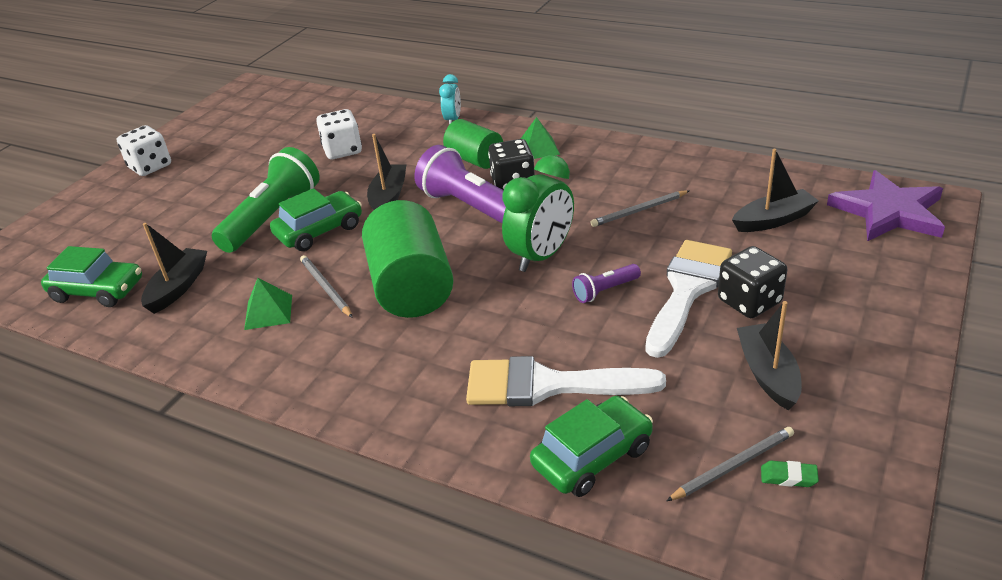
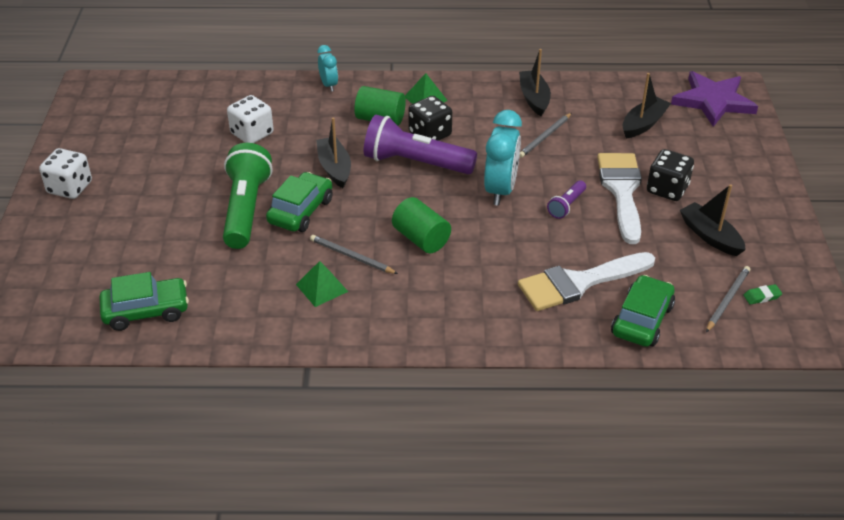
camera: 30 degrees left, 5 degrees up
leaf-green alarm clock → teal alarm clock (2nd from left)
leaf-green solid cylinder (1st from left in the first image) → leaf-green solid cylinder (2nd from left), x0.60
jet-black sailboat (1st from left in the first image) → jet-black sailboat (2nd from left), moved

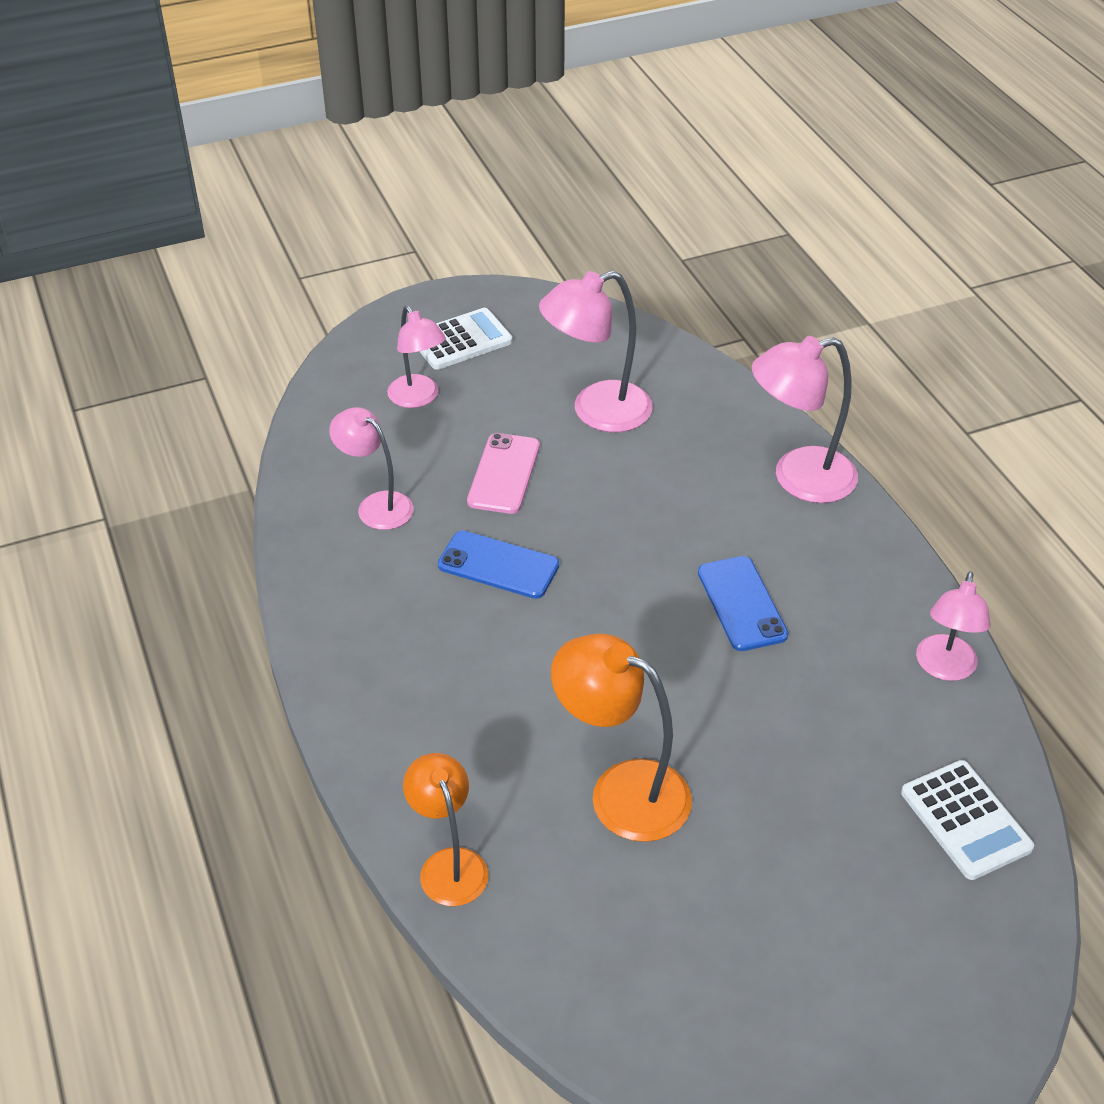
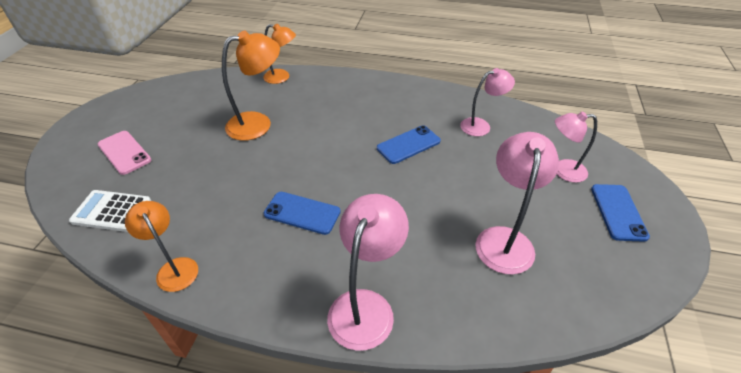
camera: 125 degrees right, 0 degrees up
pure white calculator (1st from left) → blue phone (3rd from left)
rose-pink phone, moved
rose-pink lamp (5th from left) → orange-coloured lamp (1st from left)

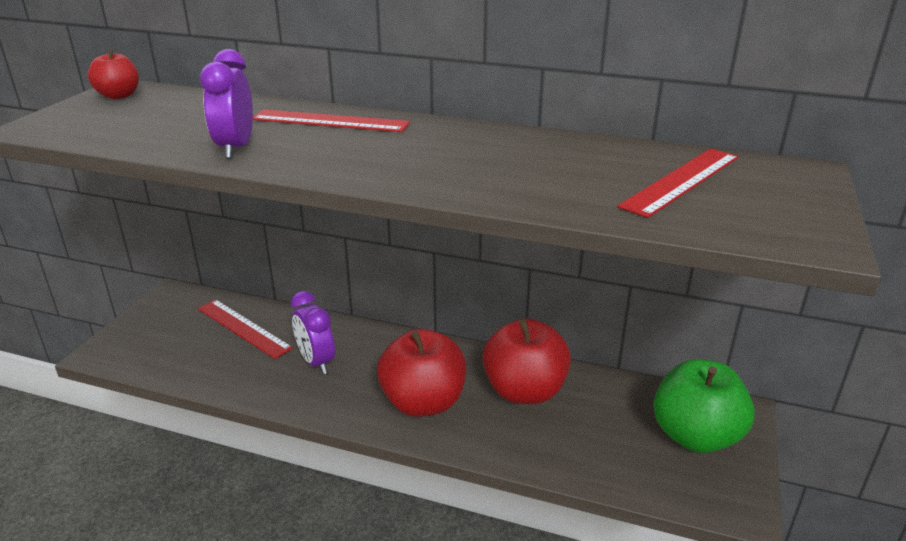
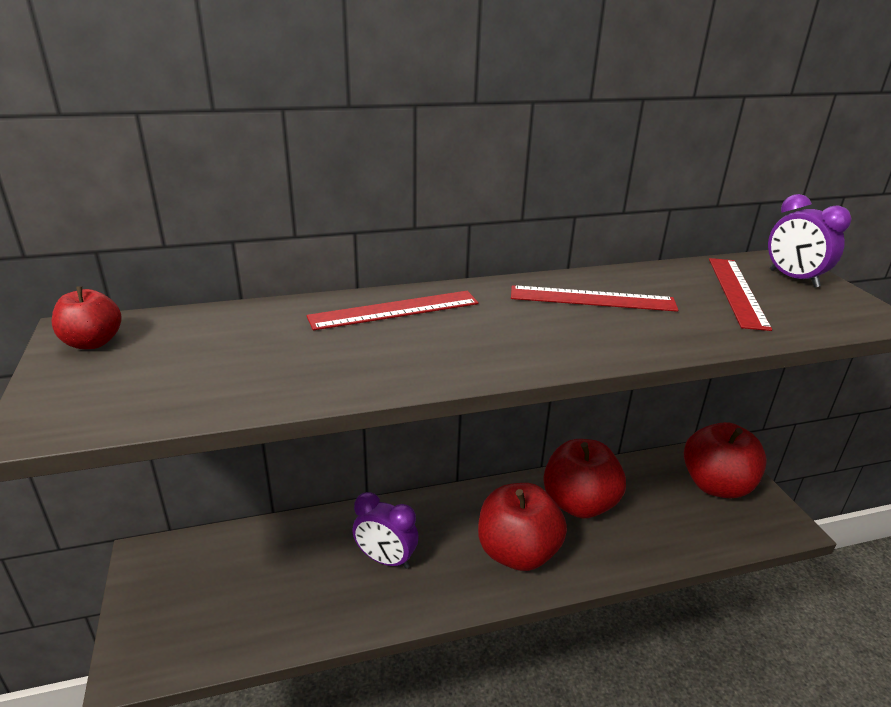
camera: 35 degrees left, 0 degrees up
violet alarm clock (1st from left in the first image) → violet alarm clock (2nd from left), moved
scarlet measuring stick (1st from left in the first image) → scarlet measuring stick (2nd from left), moved
leaf-green apple → scarlet apple (4th from left)

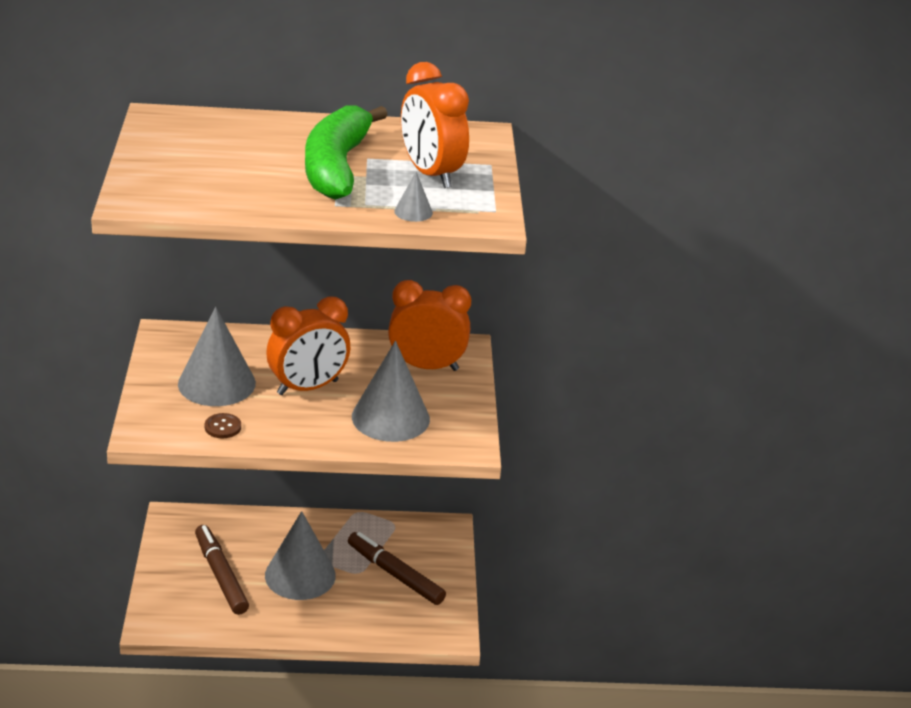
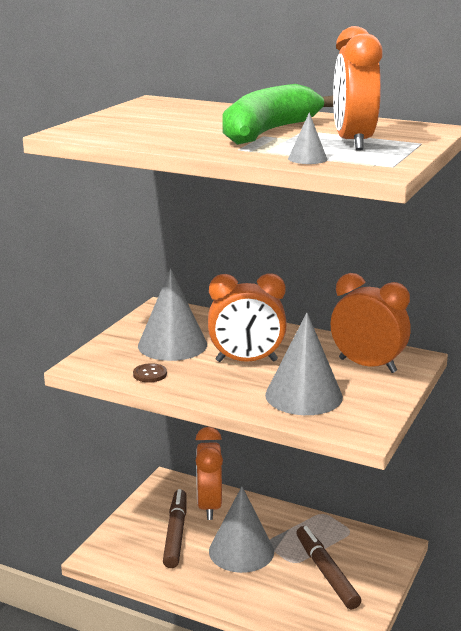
camera: 30 degrees right, 10 degrees down
- → orange-coloured alarm clock (1st from left)

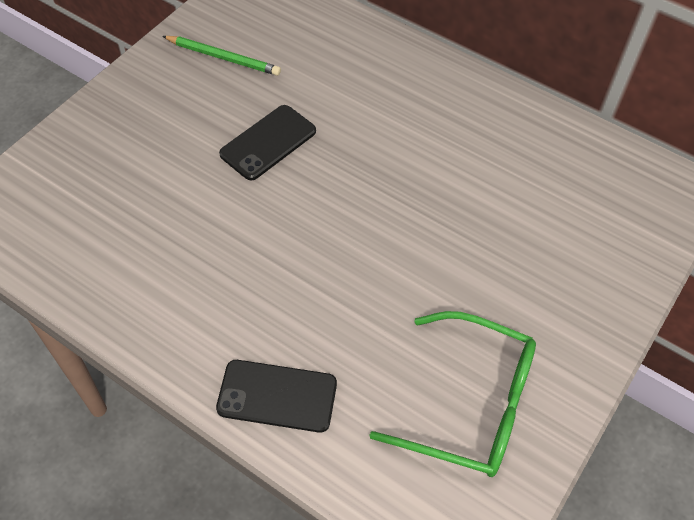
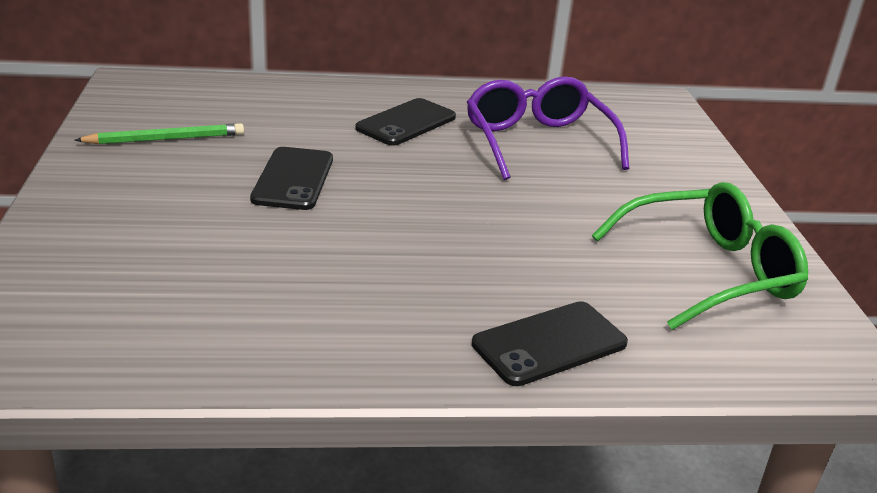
camera: 40 degrees left, 25 degrees down
- → violet eyeglasses
- → jet-black phone (2nd from left)

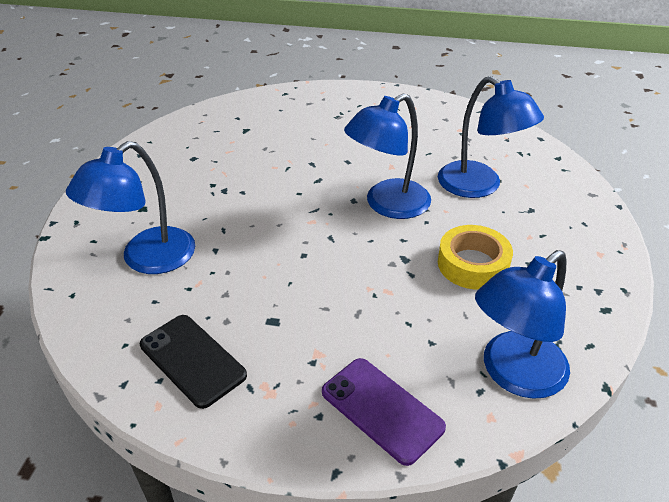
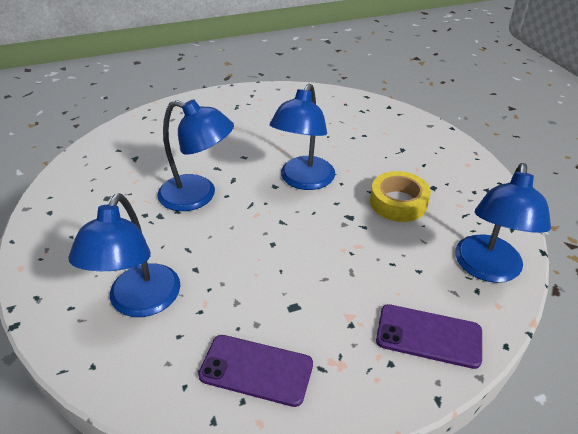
camera: 30 degrees left, 0 degrees up
blue lamp (3rd from left in the first image) → blue lamp (2nd from left), moved
jet-black phone → violet phone (1st from left)

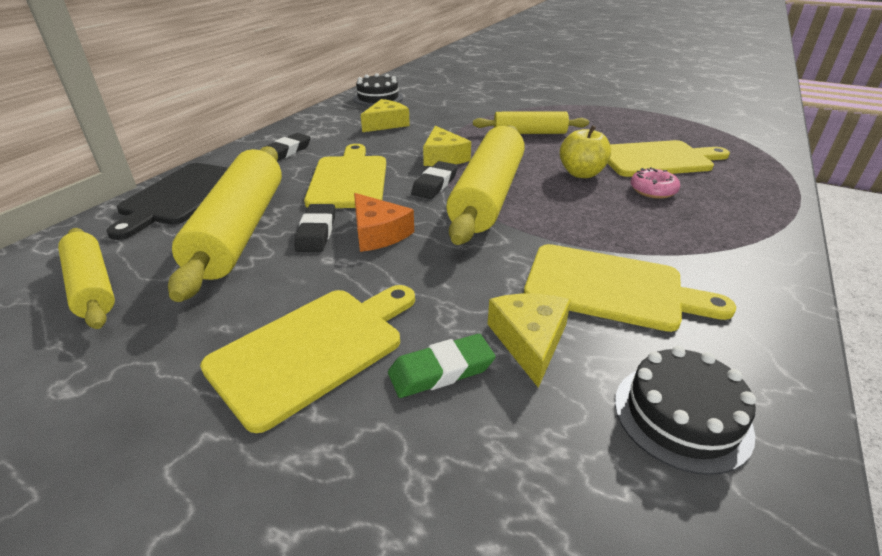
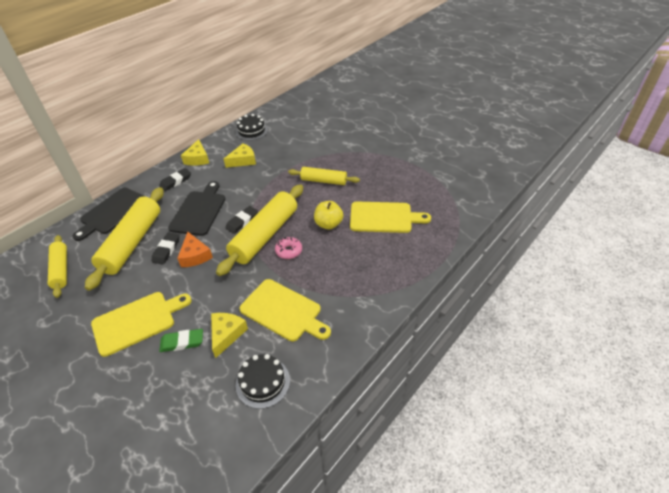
camera: 15 degrees right, 10 degrees up
yellow piece of cheese (2nd from left in the first image) → yellow piece of cheese (1st from left), moved
yellow chopping board (2nd from left) → jet-black chopping board (2nd from left)
rose-pink glazed donut, moved

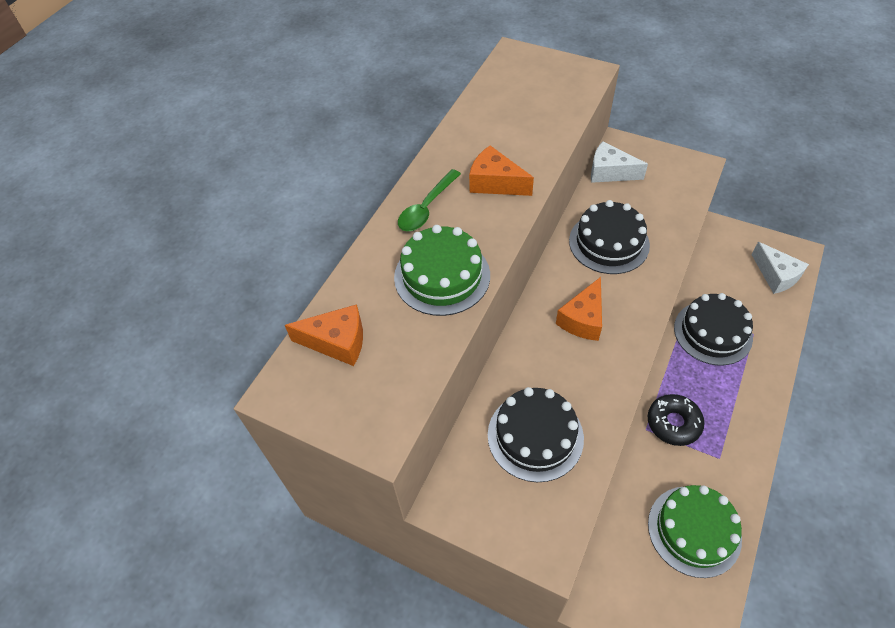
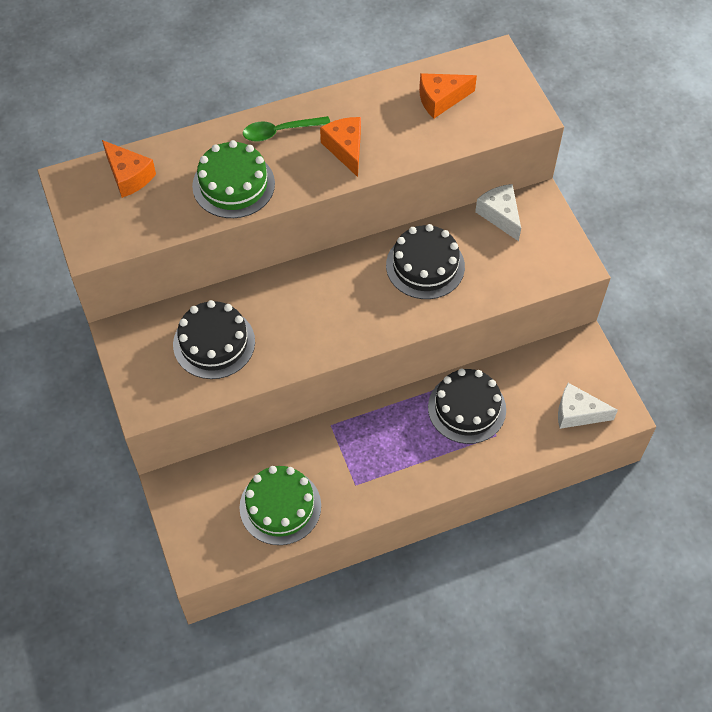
camera: 40 degrees right, 5 degrees up
pure white piece of cheese (2nd from left), 90 degrees clockwise
orange-coloured piece of cheese (3rd from left), moved
jet-black glazed donut → -

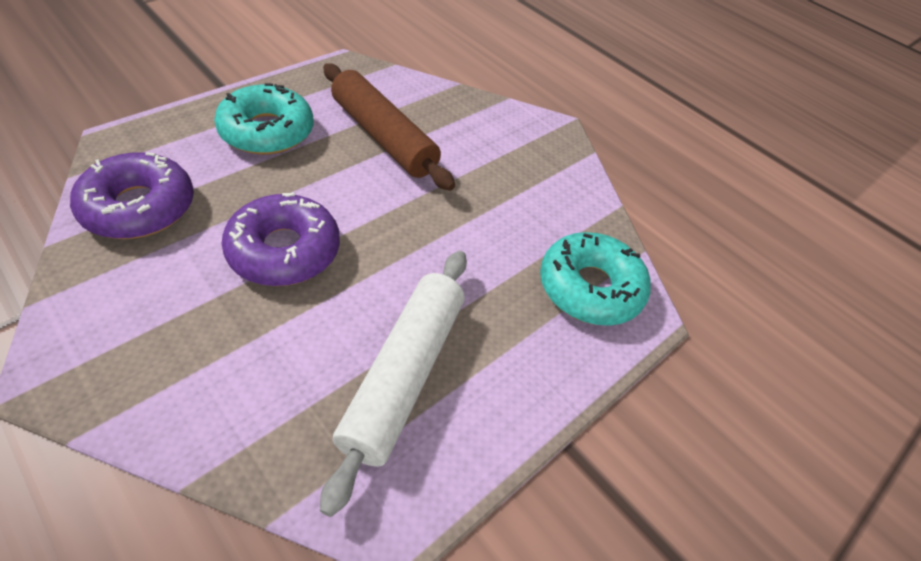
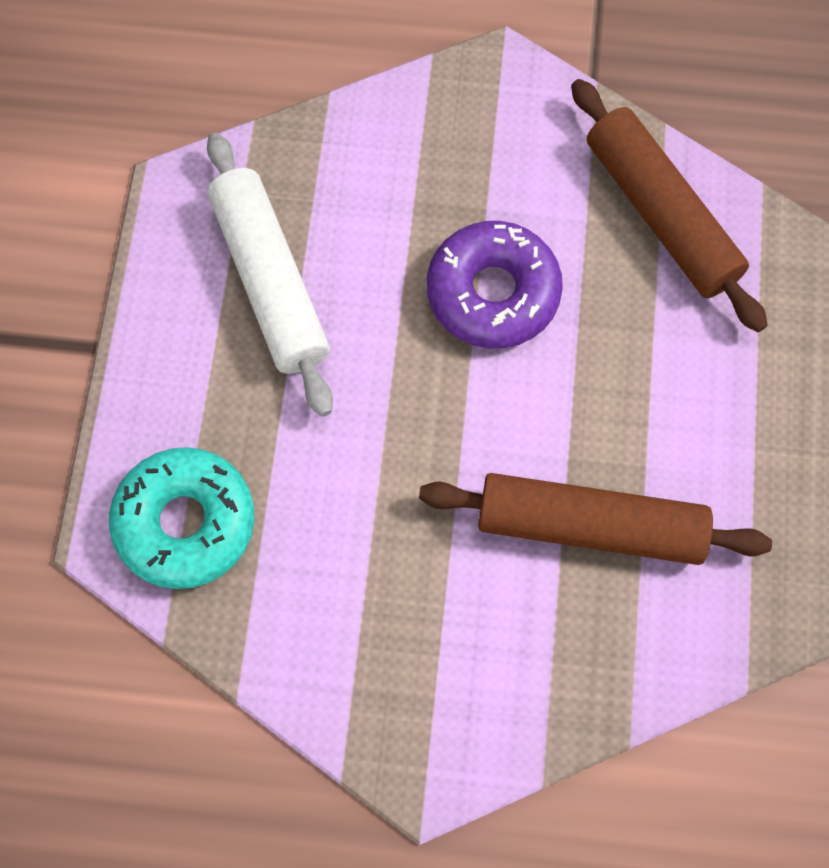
camera: 145 degrees right, 20 degrees up
teal glazed donut (1st from left) → -
violet glazed donut (1st from left) → dark brown dough roller (2nd from left)

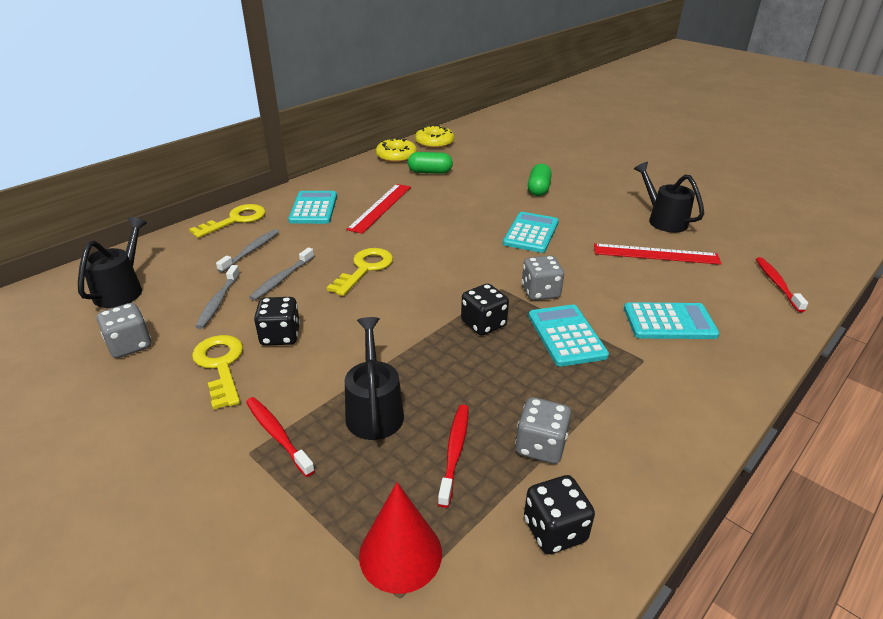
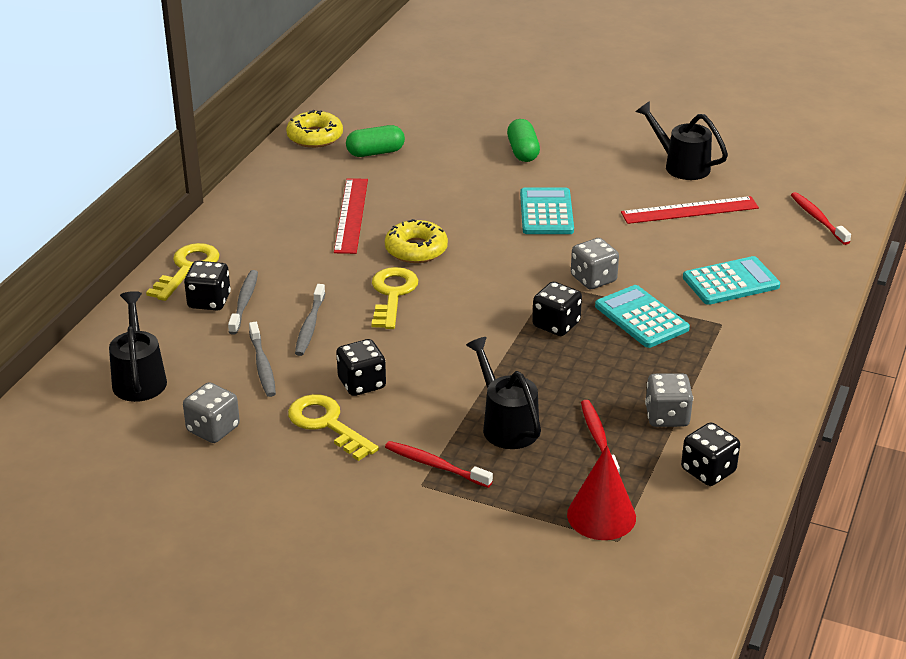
camera: 20 degrees left, 0 degrees up
yellow glazed donut (2nd from left), moved
teal calculator (1st from left) → -
- → jet-black dice (1st from left)

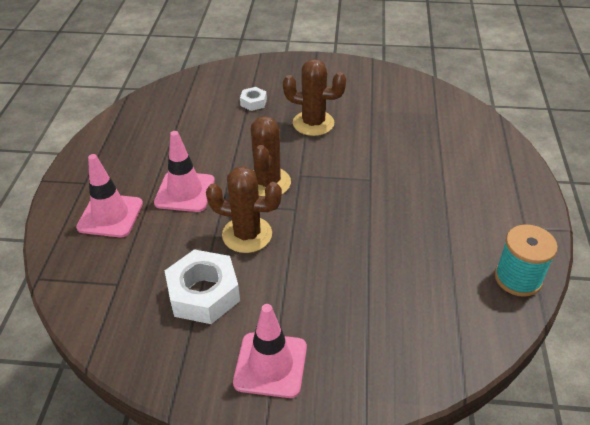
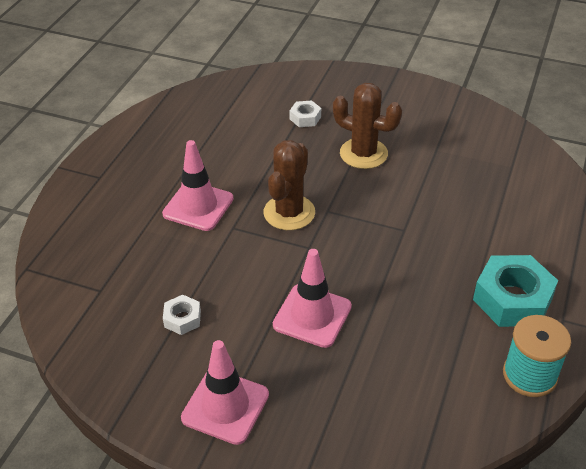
camera: 15 degrees right, 0 degrees up
rose-pink road cone (1st from left in the first image) → rose-pink road cone (3rd from left), moved
dark brown prickly plant (1st from left) → -
pure white nut (1st from left), x0.50
- → teal nut

